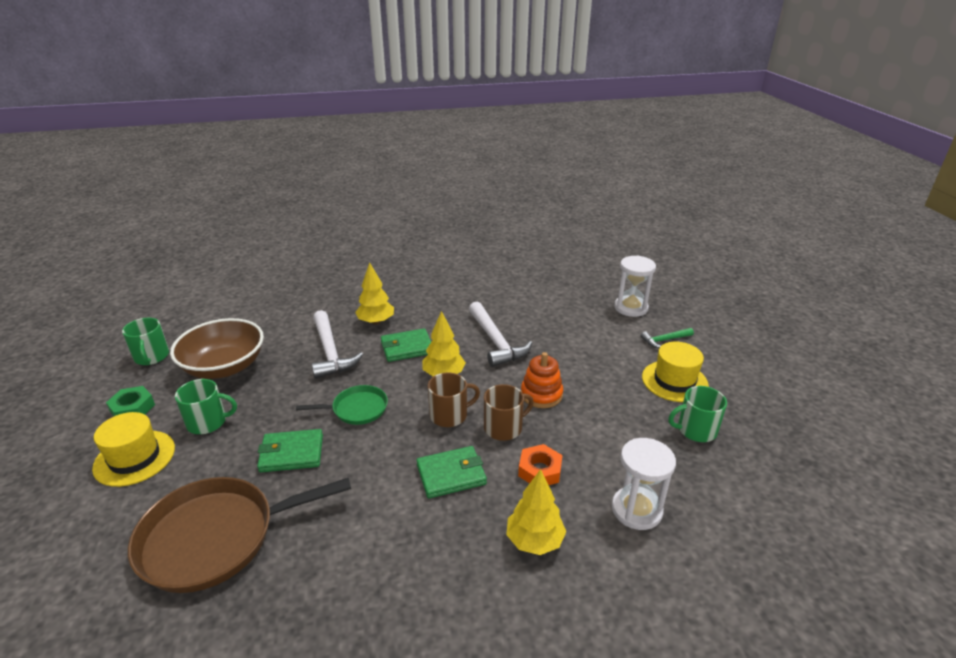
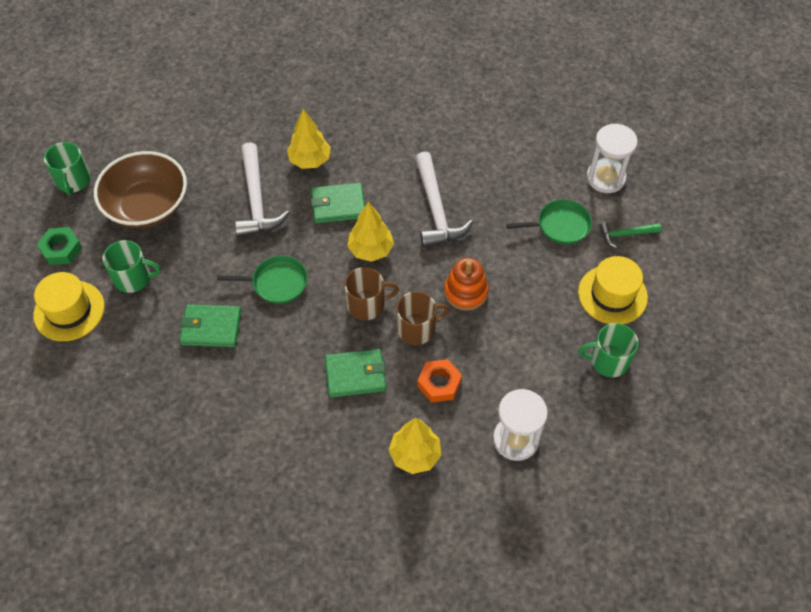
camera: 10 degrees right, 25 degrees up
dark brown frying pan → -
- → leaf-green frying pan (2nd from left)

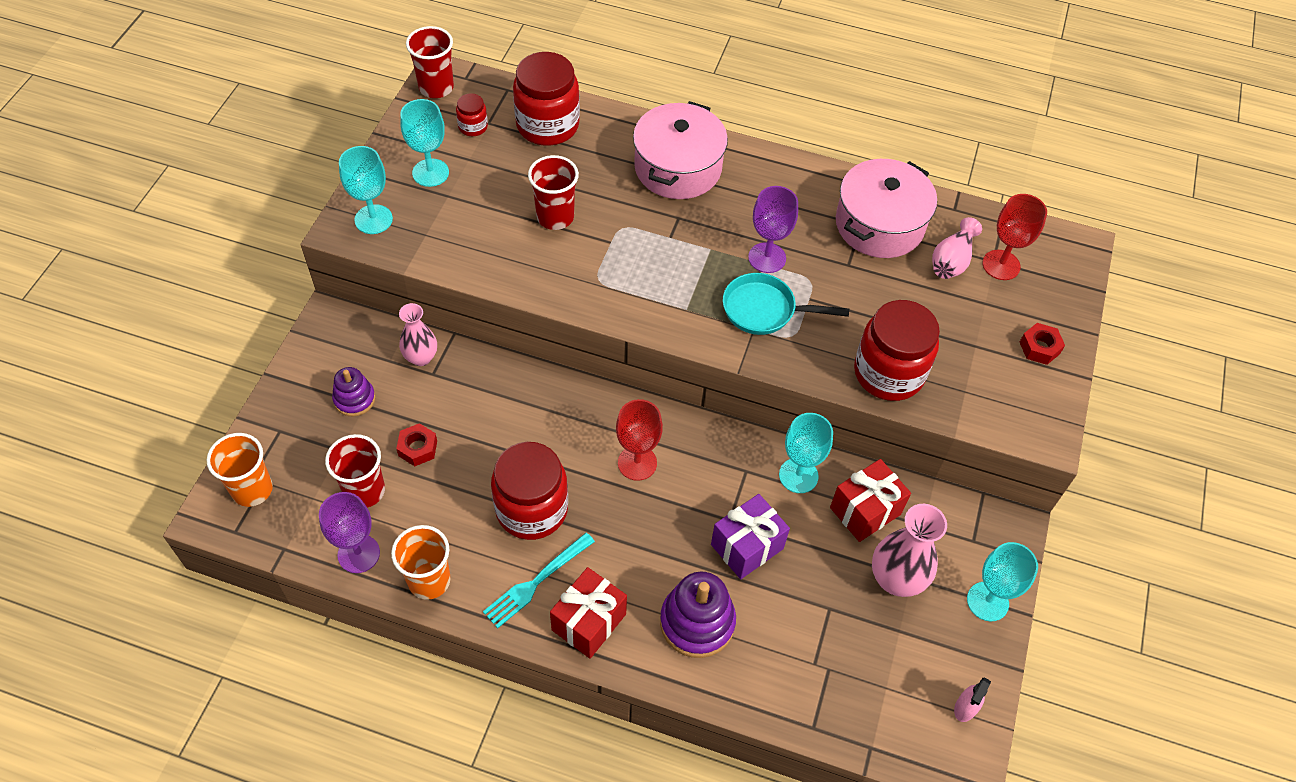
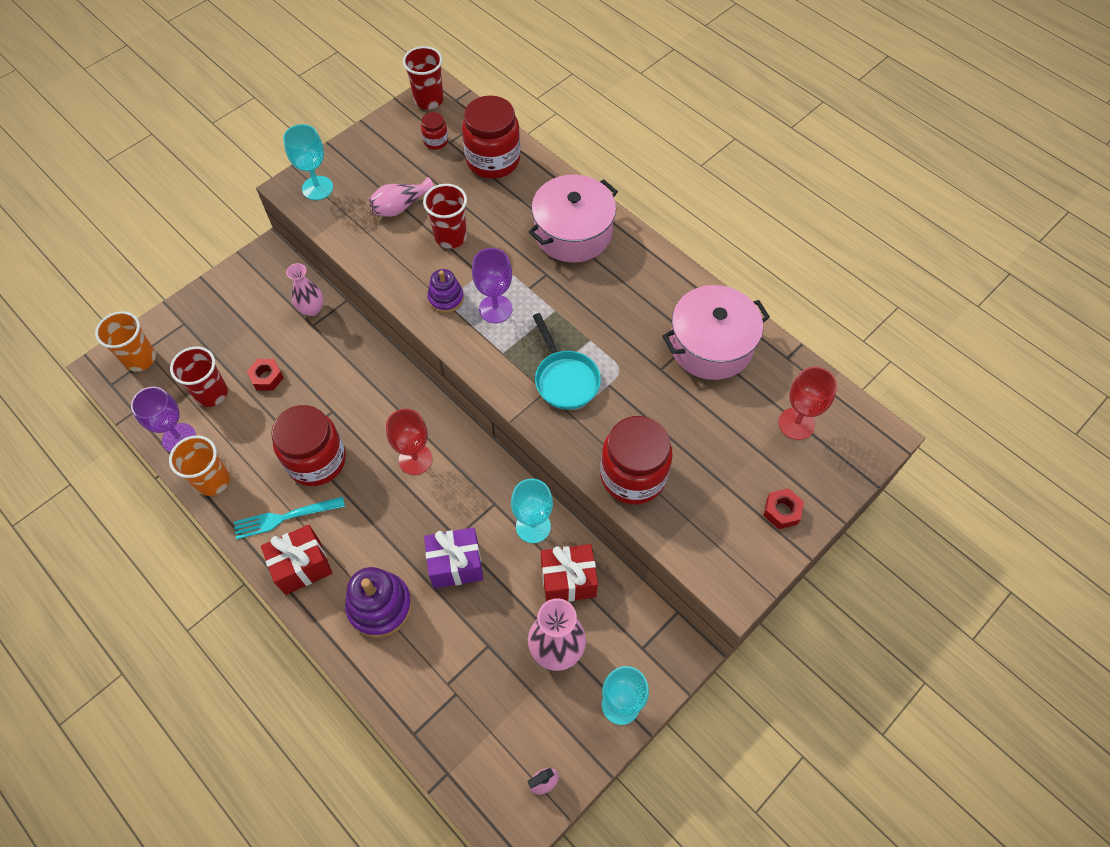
camera: 30 degrees right, 5 degrees up
teal goblet (2nd from left) → -
violet goblet (2nd from left), moved
rose-pink tall vase (3rd from left in the first image) → rose-pink tall vase (2nd from left), moved
teal frying pan, 150 degrees counterclockwise
violet ring stacker (1st from left in the first image) → violet ring stacker (2nd from left), moved

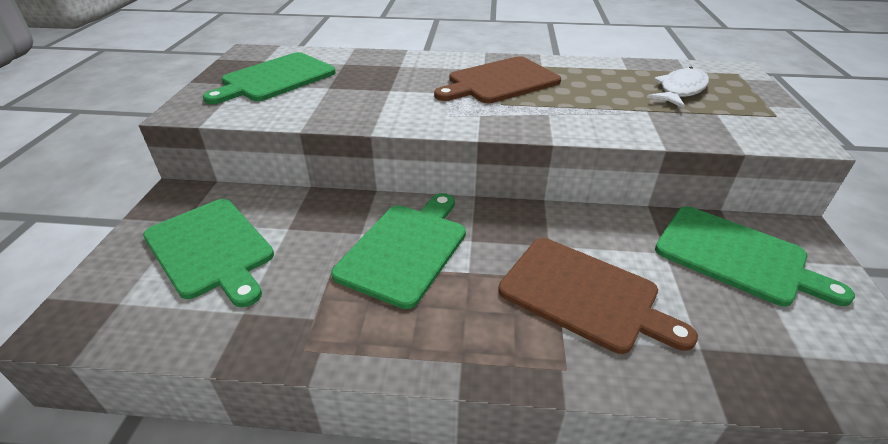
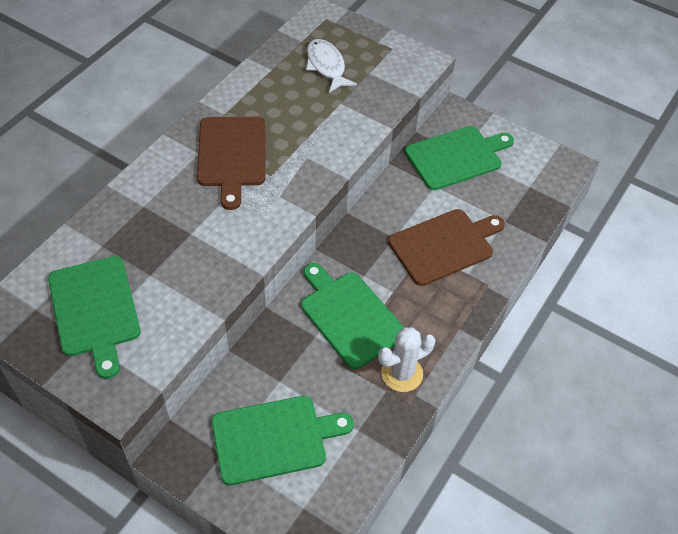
camera: 65 degrees left, 15 degrees up
- → pure white prickly plant

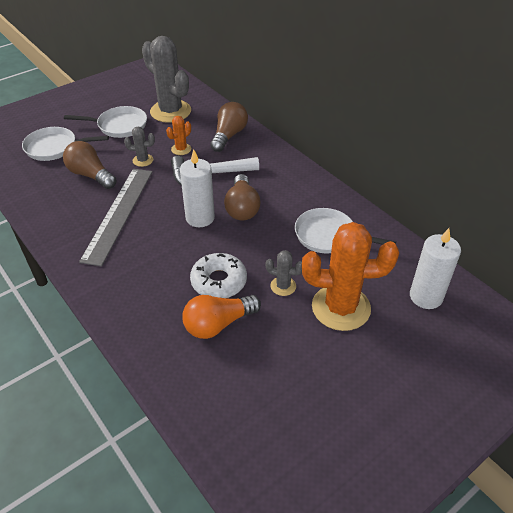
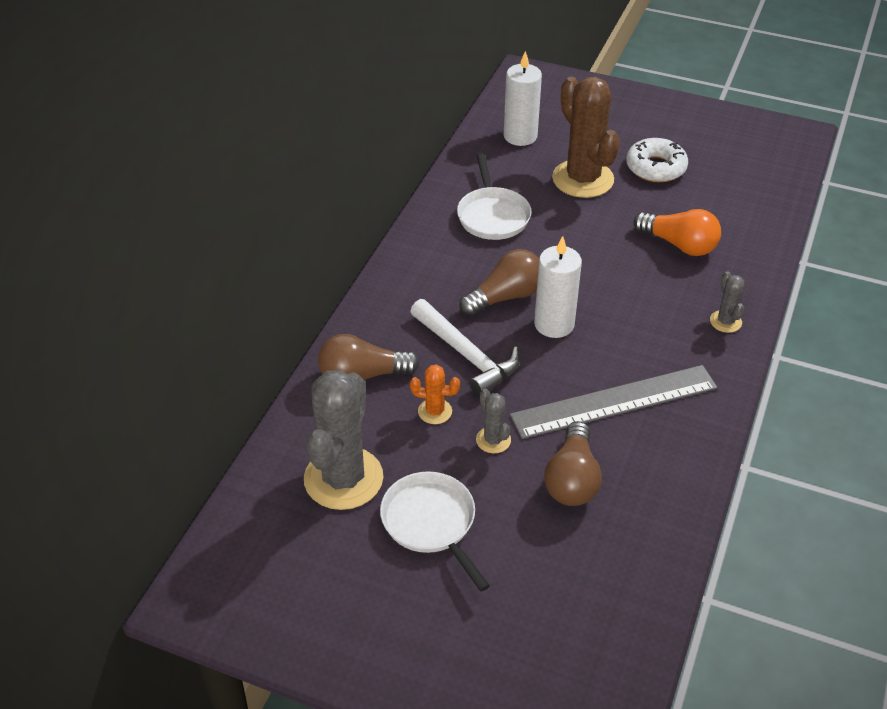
camera: 120 degrees left, 0 degrees up
pure white frying pan (1st from left) → -
orange-coloured prickly plant (2nd from left) → dark brown prickly plant
ash-grey prickly plant (3rd from left), moved
pure white glazed donut, moved

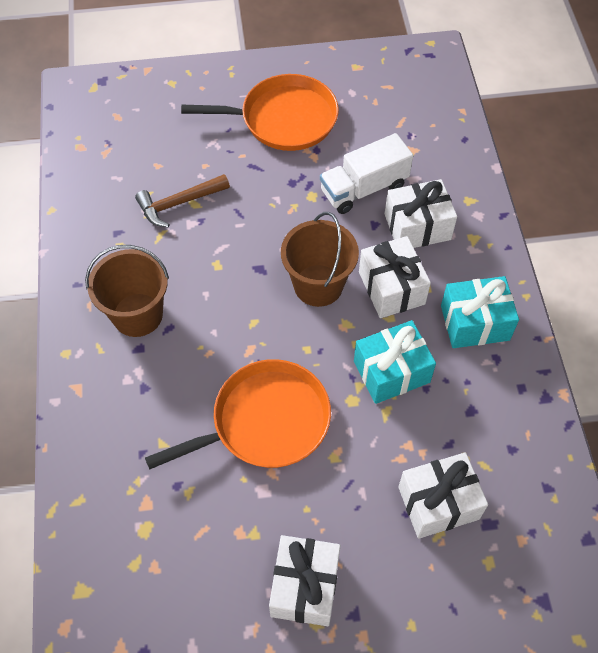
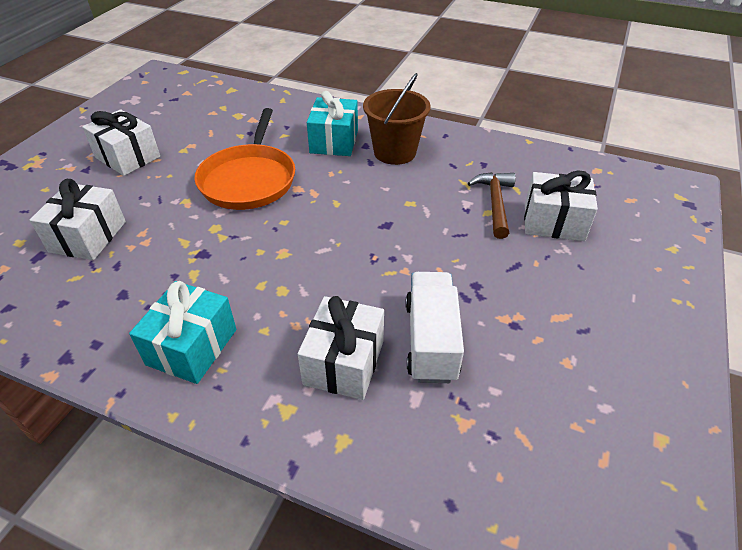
camera: 120 degrees right, 15 degrees down
orange-coloured frying pan (2nd from left) → -
dark brown bucket (2nd from left) → -
pure white gift (2nd from left in the first image) → pure white gift (4th from left), moved
teal gift (1st from left in the first image) → teal gift (2nd from left), moved

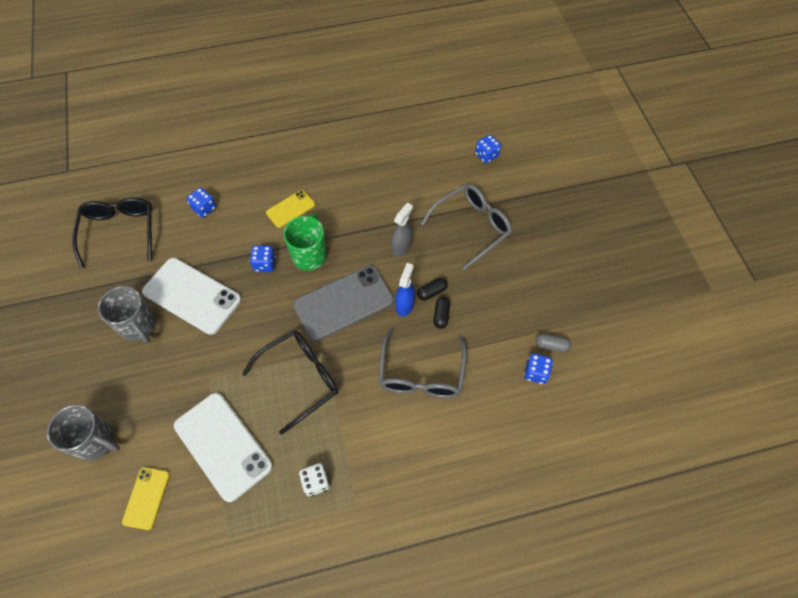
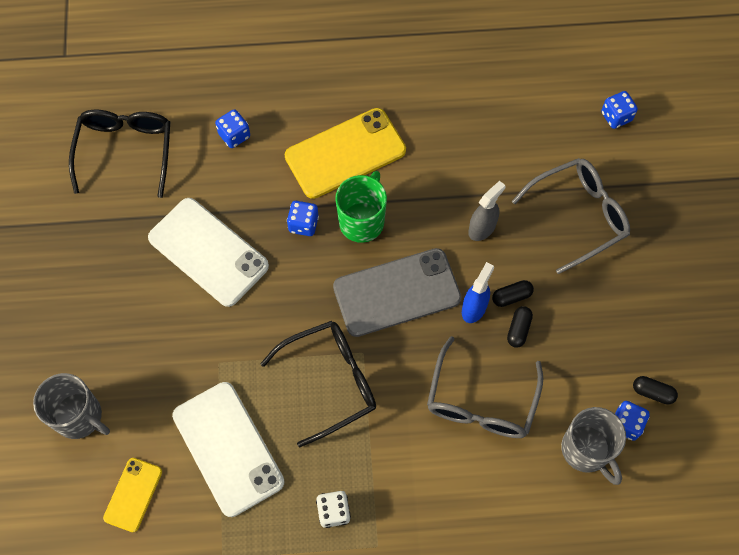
camera: 10 degrees right, 5 degrees up
yellow phone (2nd from left), x1.87
ash-grey mug (2nd from left), moved
ash-grey pill → jet-black pill (3rd from left)

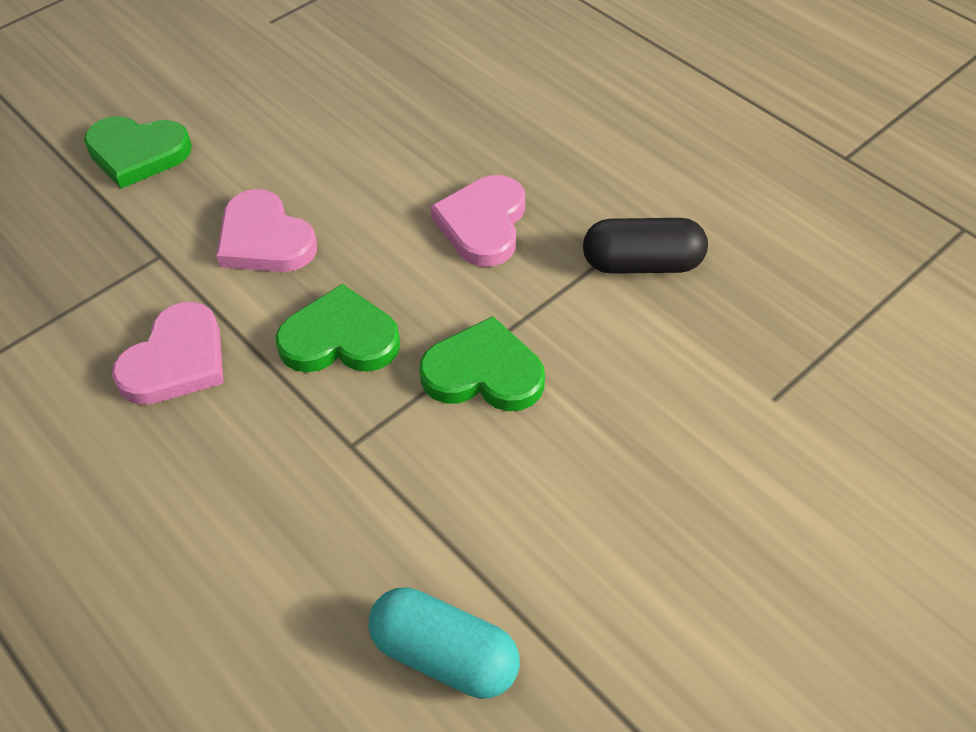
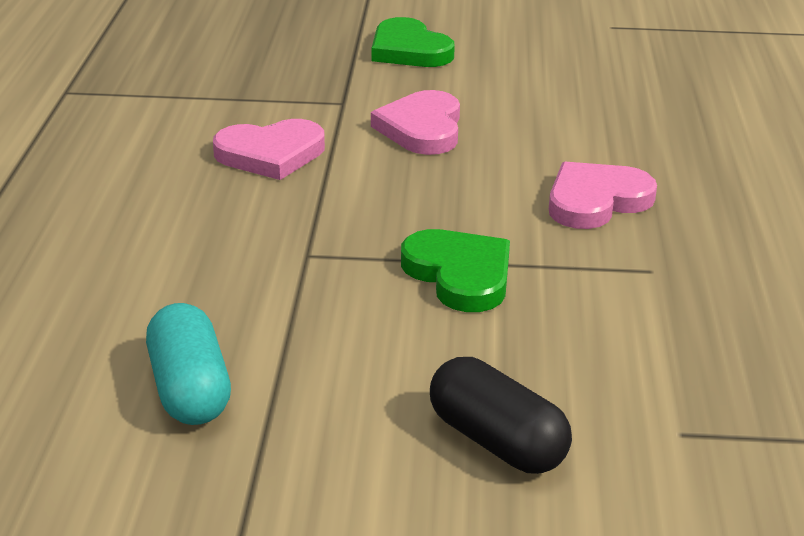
camera: 45 degrees right, 20 degrees down
jet-black pill, moved
leaf-green heart shape (2nd from left) → -

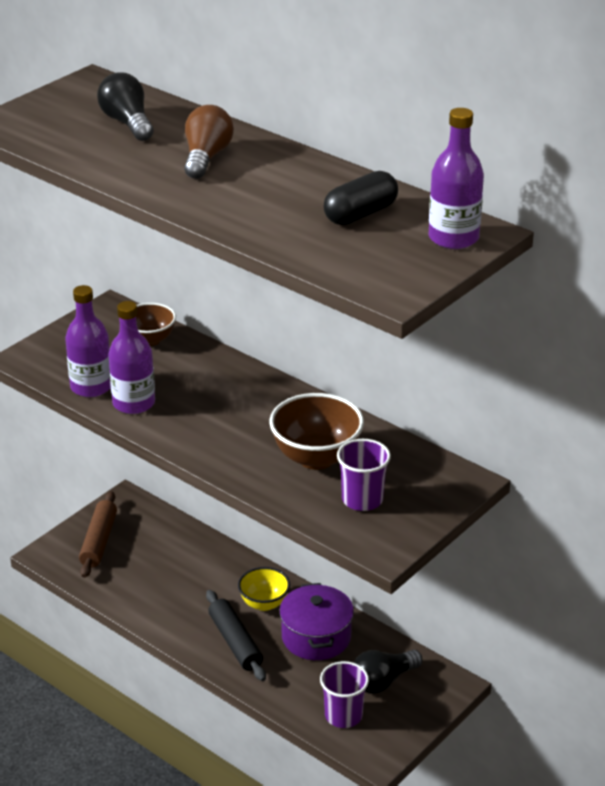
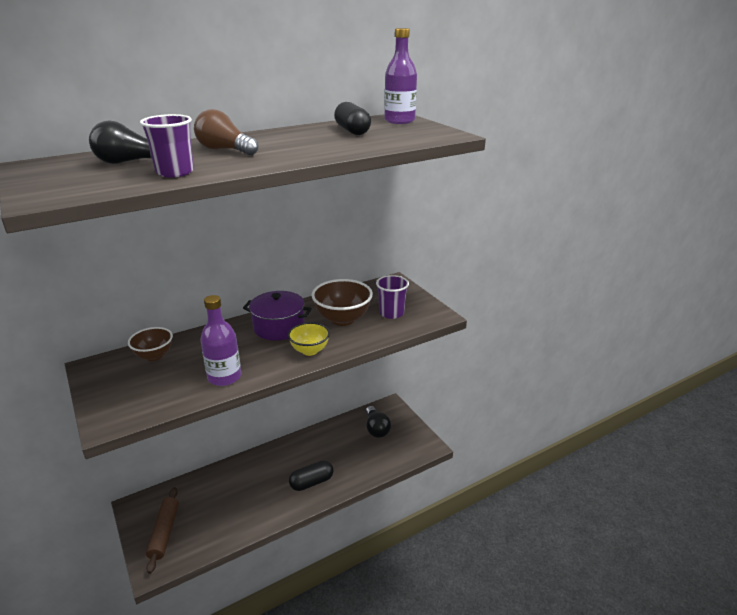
camera: 70 degrees left, 5 degrees down
violet bottle (1st from left) → -
dark brown dough roller, 60 degrees clockwise
yellow serving bowl, moved
violet pot, moved
jet-black dough roller → jet-black pill (1st from left)
violet beaker (1st from left), moved

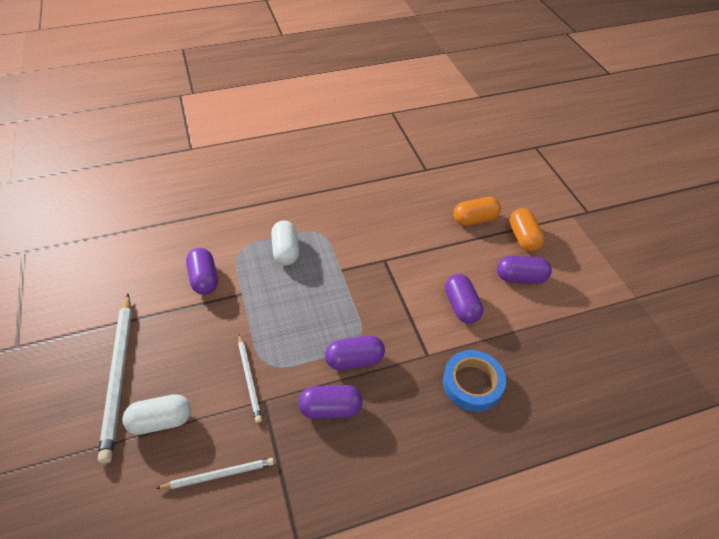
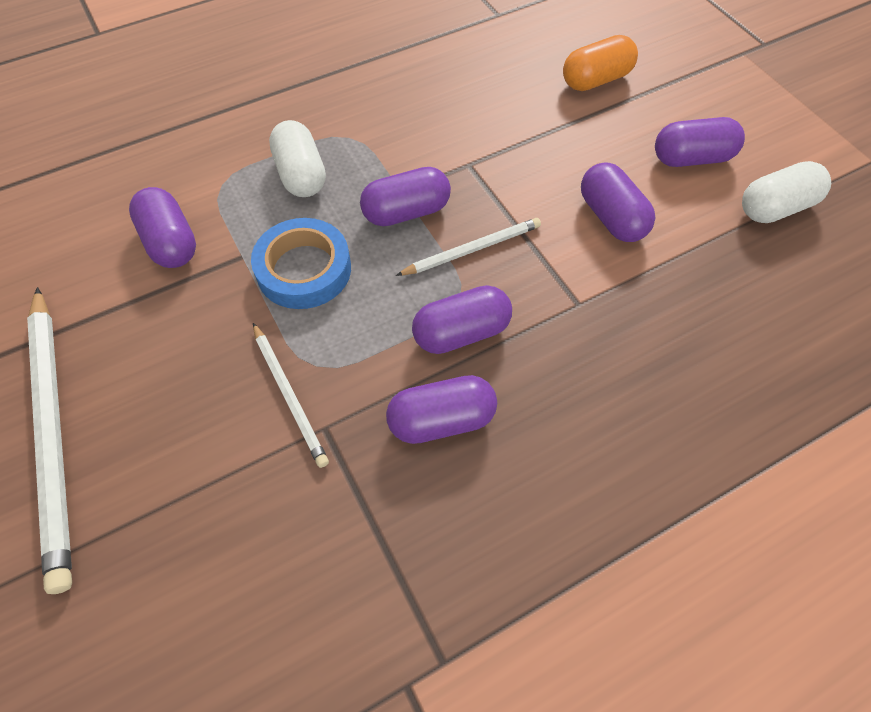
camera: 10 degrees left, 10 degrees up
orange-coloured pill (2nd from left) → -
blue tape, moved
pure white pill (1st from left in the first image) → pure white pill (2nd from left), moved
pure white lead pencil (2nd from left in the first image) → pure white lead pencil (3rd from left), moved
- → violet pill (2nd from left)

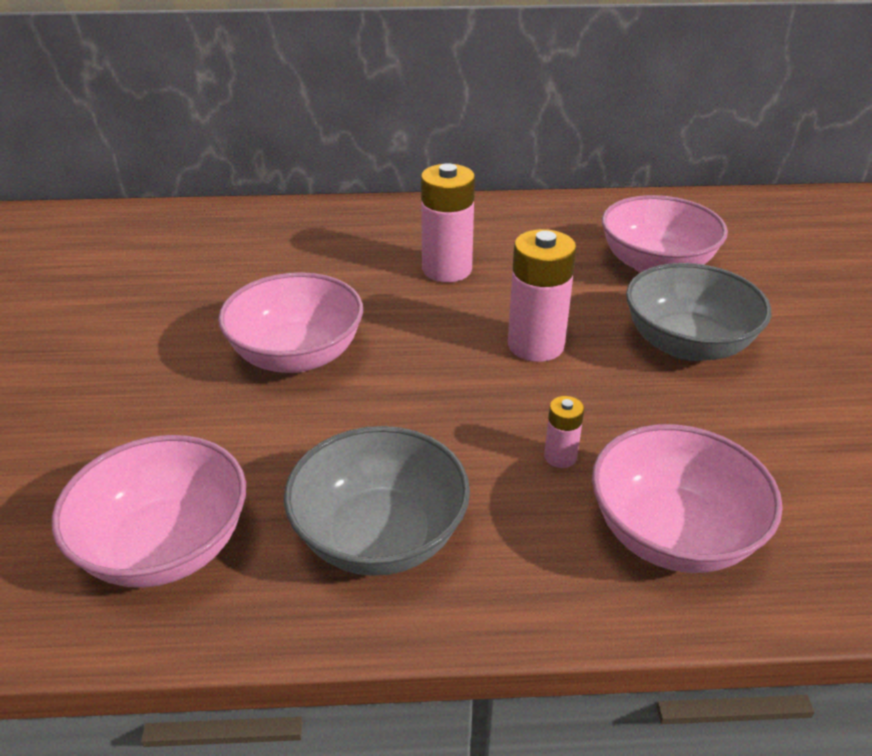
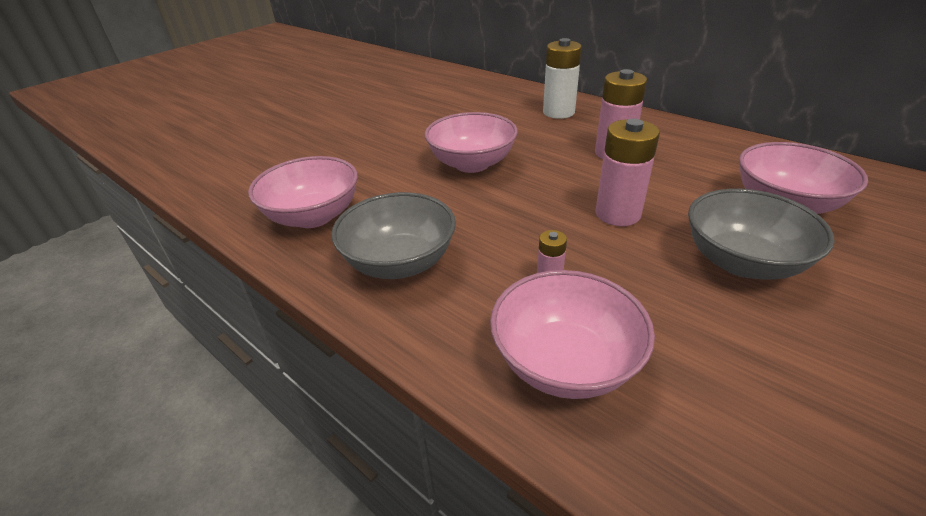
camera: 45 degrees right, 0 degrees up
- → pure white battery

